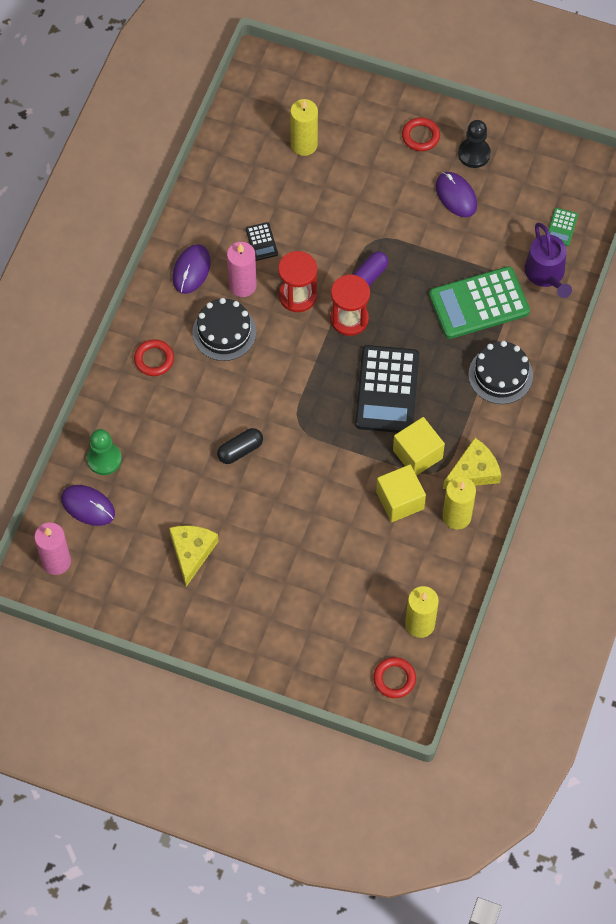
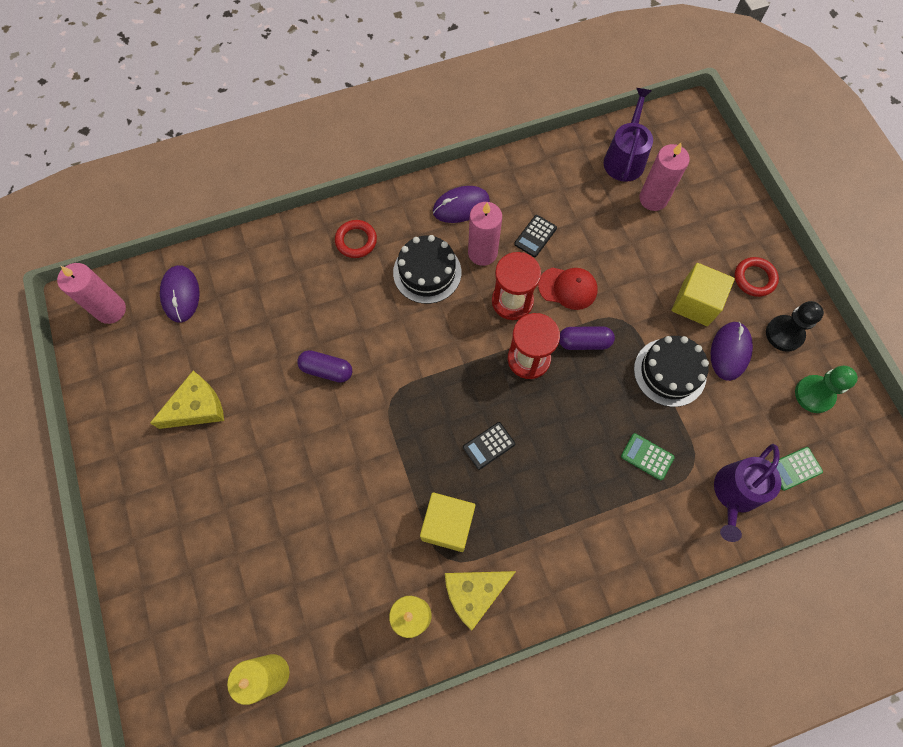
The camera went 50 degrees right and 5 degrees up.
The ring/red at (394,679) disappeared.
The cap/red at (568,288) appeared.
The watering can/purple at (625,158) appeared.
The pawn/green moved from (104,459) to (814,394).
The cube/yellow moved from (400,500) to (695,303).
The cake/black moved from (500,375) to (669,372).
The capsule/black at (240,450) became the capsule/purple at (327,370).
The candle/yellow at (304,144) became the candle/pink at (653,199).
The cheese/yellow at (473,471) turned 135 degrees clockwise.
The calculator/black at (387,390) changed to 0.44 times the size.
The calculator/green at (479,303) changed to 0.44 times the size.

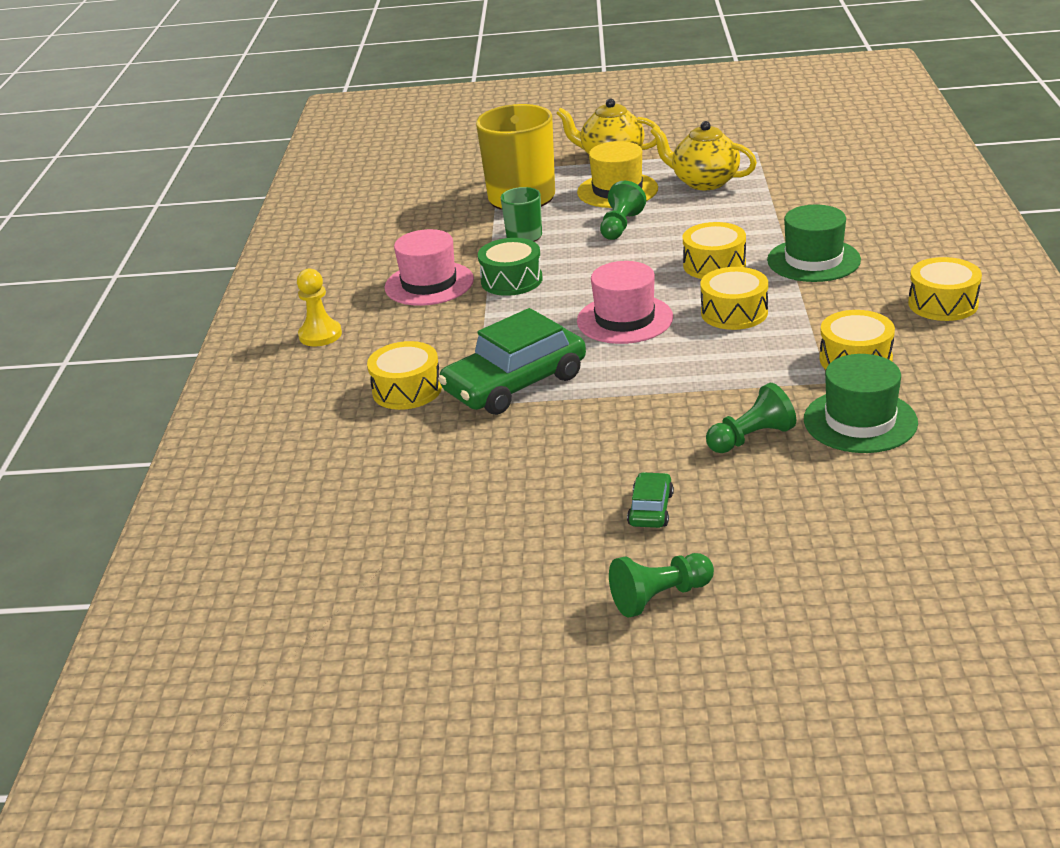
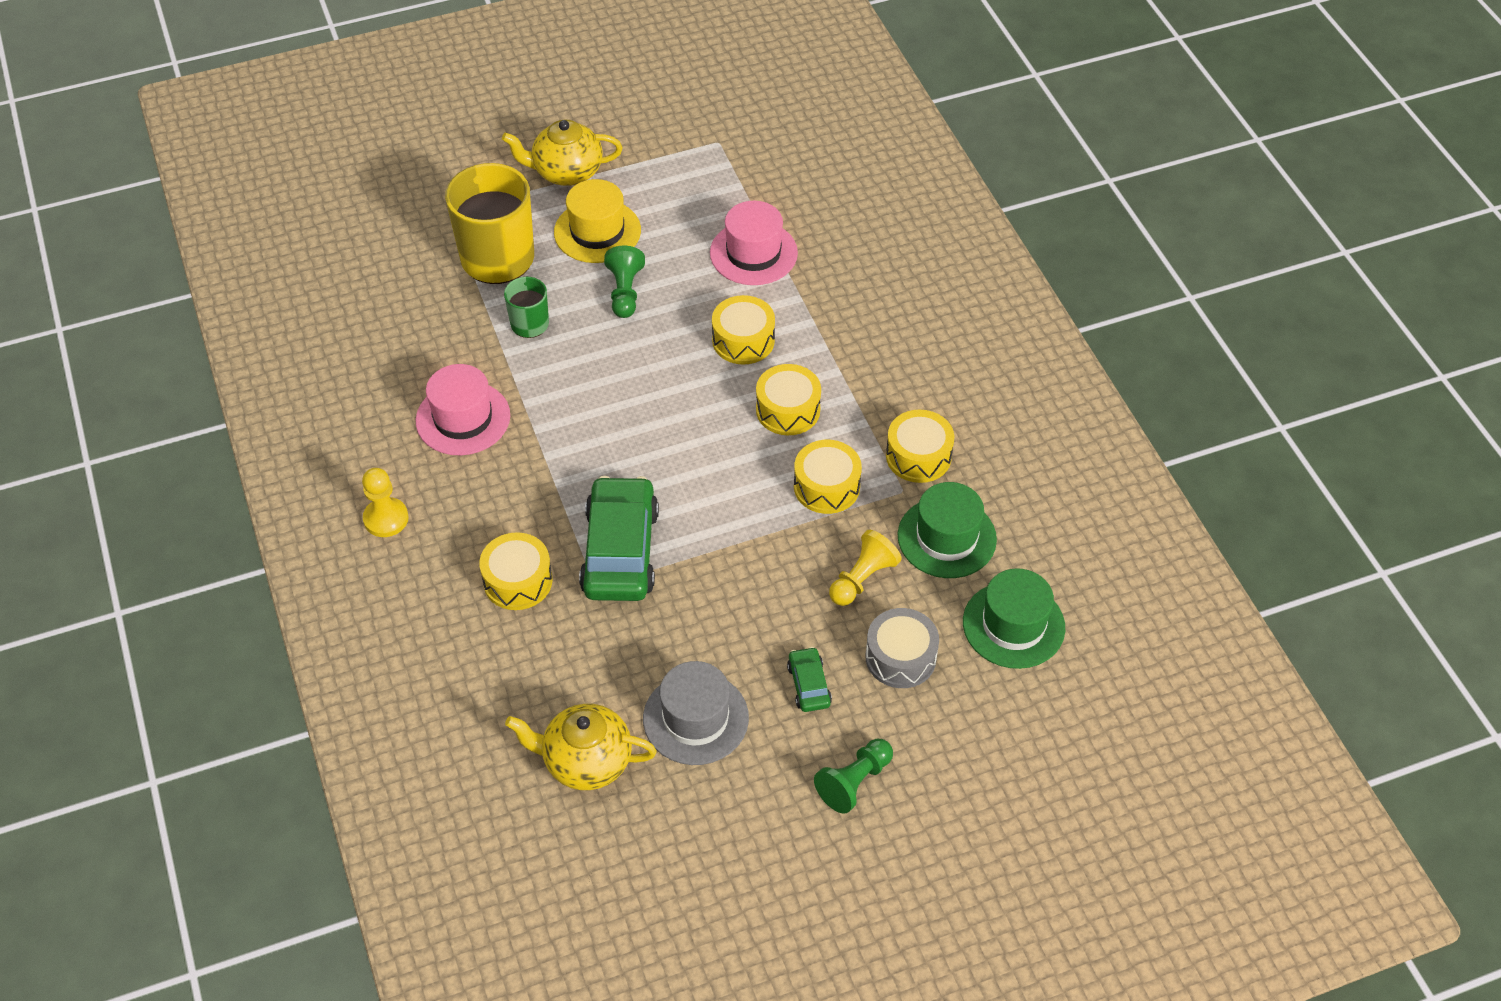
The camera went 25 degrees left and 20 degrees up.
The drum/green at (511,280) disappeared.
The hat/grey at (695,718) appeared.
The drum/grey at (900,657) appeared.
The hat/pink moved from (625,319) to (753,253).
The teapot/yellow moved from (704,182) to (586,761).
The hat/green moved from (813,260) to (1013,625).
The drum/yellow moved from (943,304) to (826,486).
The pawn/green at (751,438) became the pawn/yellow at (862,578).
The car/green at (515,384) turned 150 degrees clockwise.

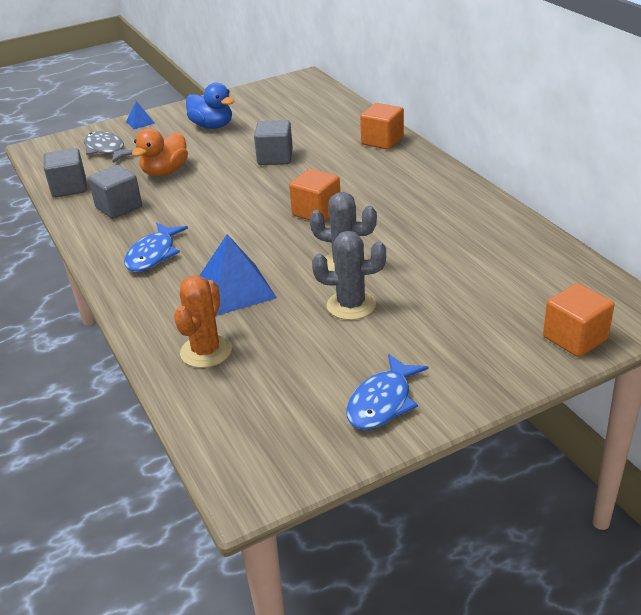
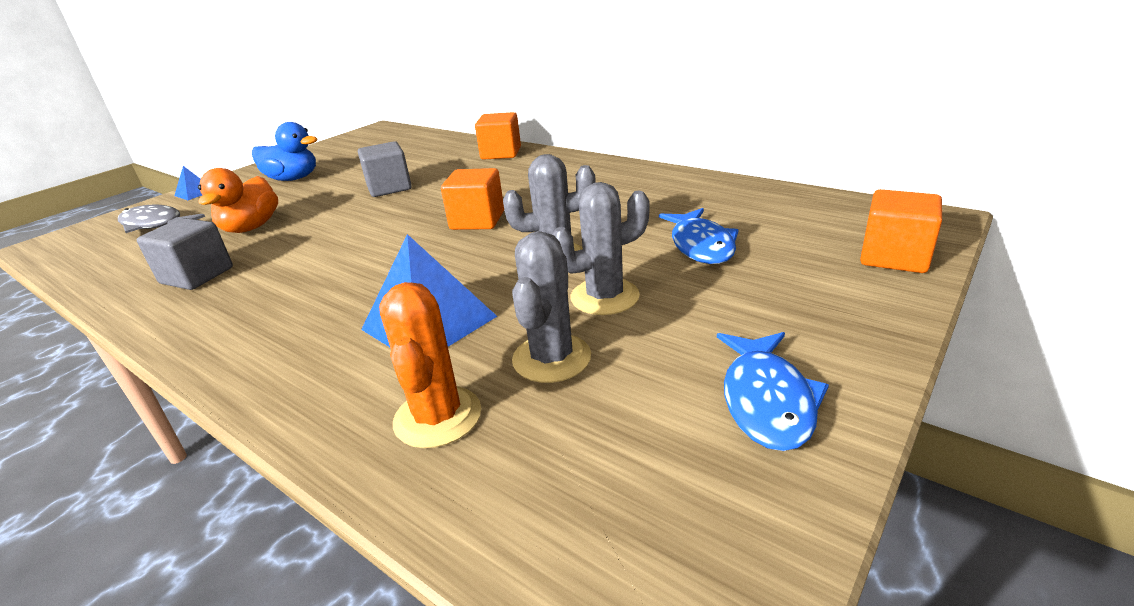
The camera went 25 degrees left and 5 degrees down.
The cube/grey at (69,188) disappeared.
The cactus/grey at (551,358) appeared.
The fish/blue moved from (153,255) to (701,245).

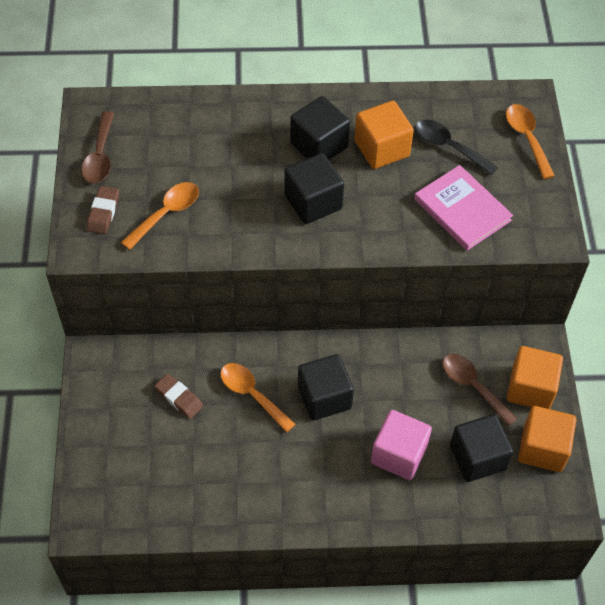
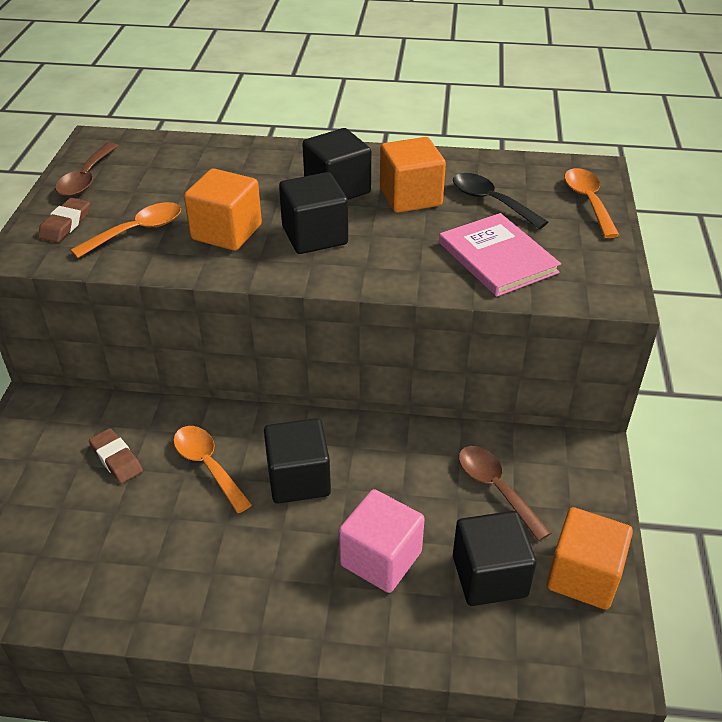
The camera went 10 degrees right and 15 degrees down.
The cube/orange moved from (530,388) to (226,232).

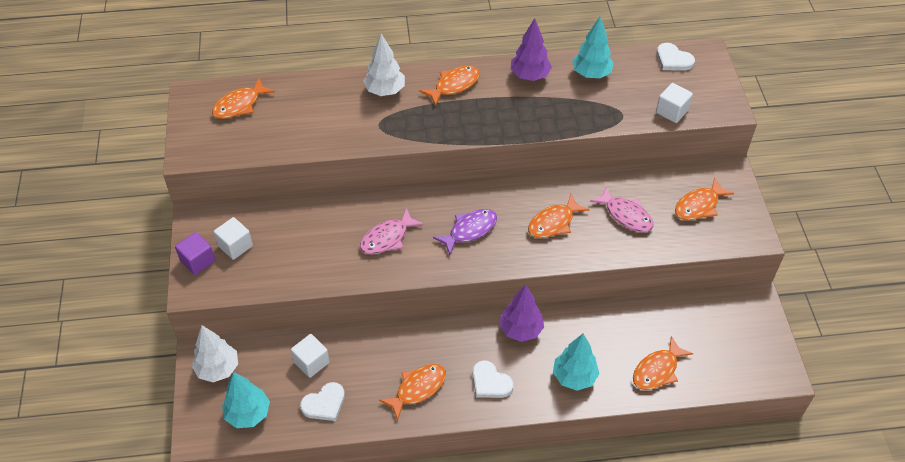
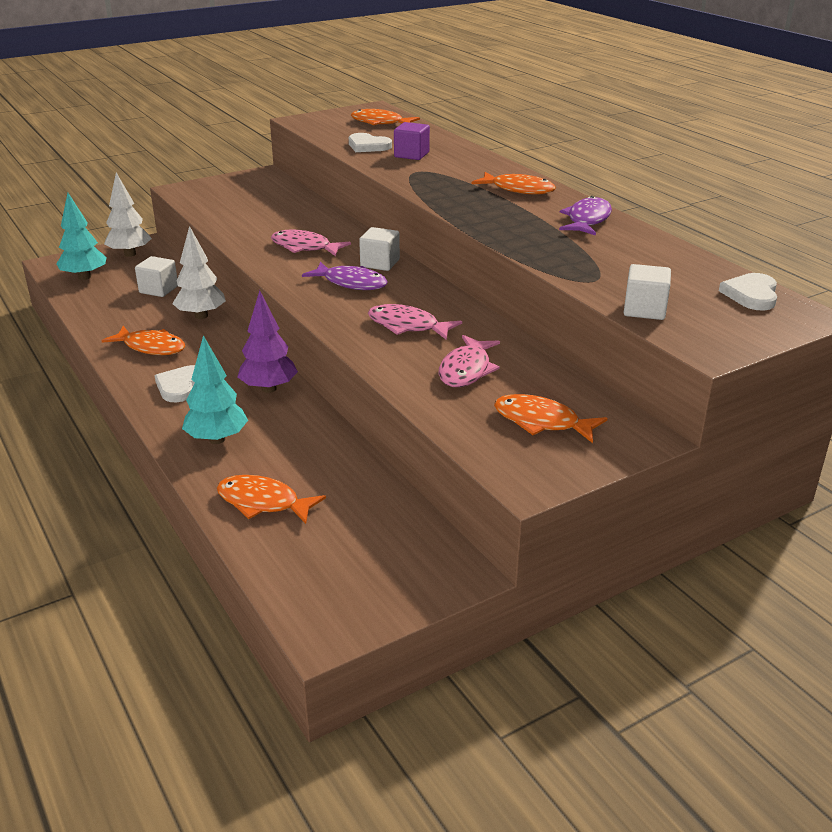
The camera went 65 degrees right and 20 degrees down.
The tree/turquoise at (591,74) disappeared.
The cube/purple moved from (197,261) to (411,155).
The cube/white moved from (235,246) to (380,263).
The heart/white moved from (324,404) to (368,146).
The tree/white moved from (385,91) to (201,316).
The tree/purple at (530,76) was replaced by the fish/purple at (587,220).
The fish/orange at (553,222) became the fish/pink at (407,326).

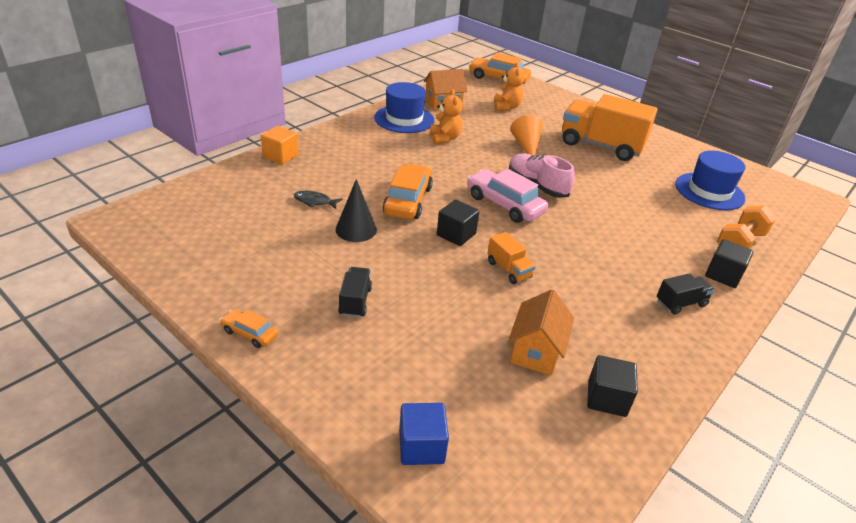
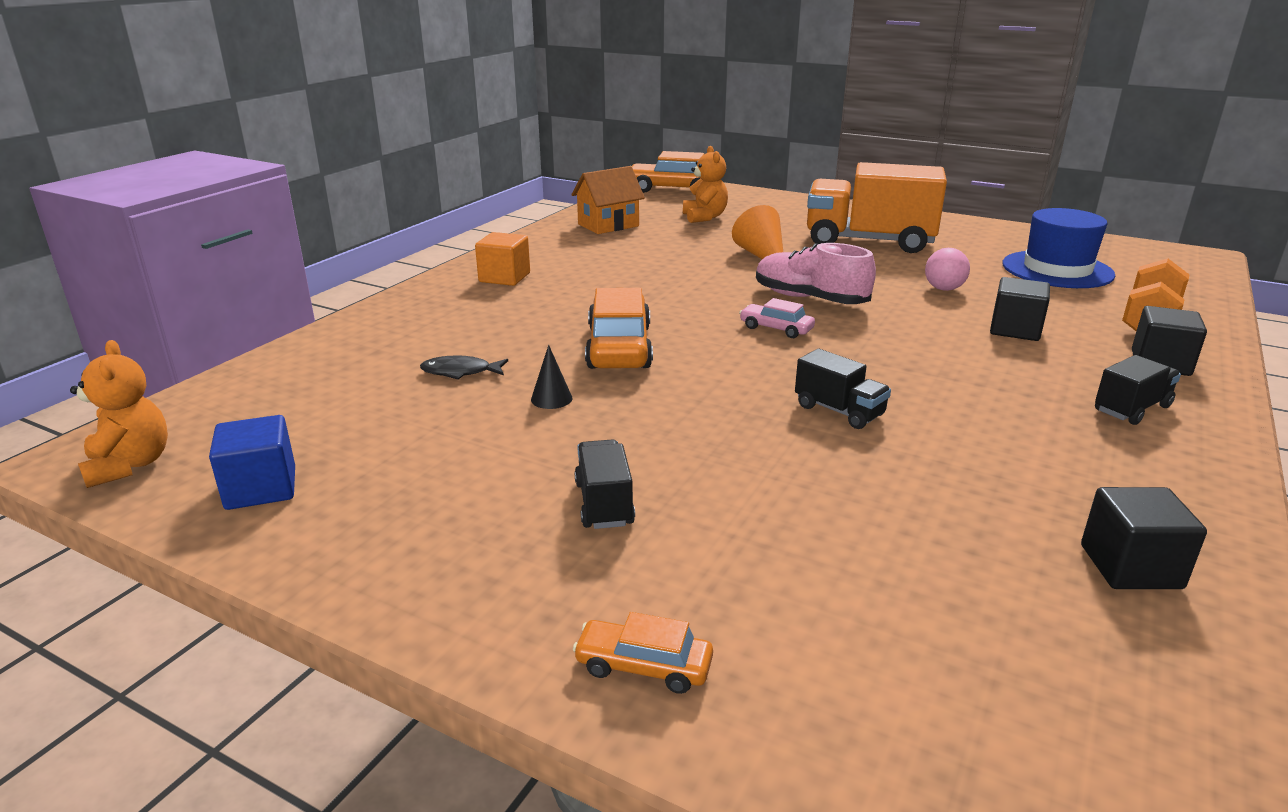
The camera went 10 degrees left and 10 degrees down.
The hat/blue at (404,119) disappeared.
The house/orange at (536,351) disappeared.
The ball/pink at (943,289) appeared.
The car/orange moved from (250,333) to (643,666).
The cube/orange moved from (280,156) to (504,277).
The cube/blue moved from (421,446) to (261,488).
The teddy bear/orange moved from (444,138) to (130,465).
The cube/black moved from (456,234) to (1015,330).
The truck/orange at (509,269) became the truck/black at (839,411).
The cone/black at (356,229) changed to 0.56 times the size.
The car/pink at (504,204) changed to 0.52 times the size.

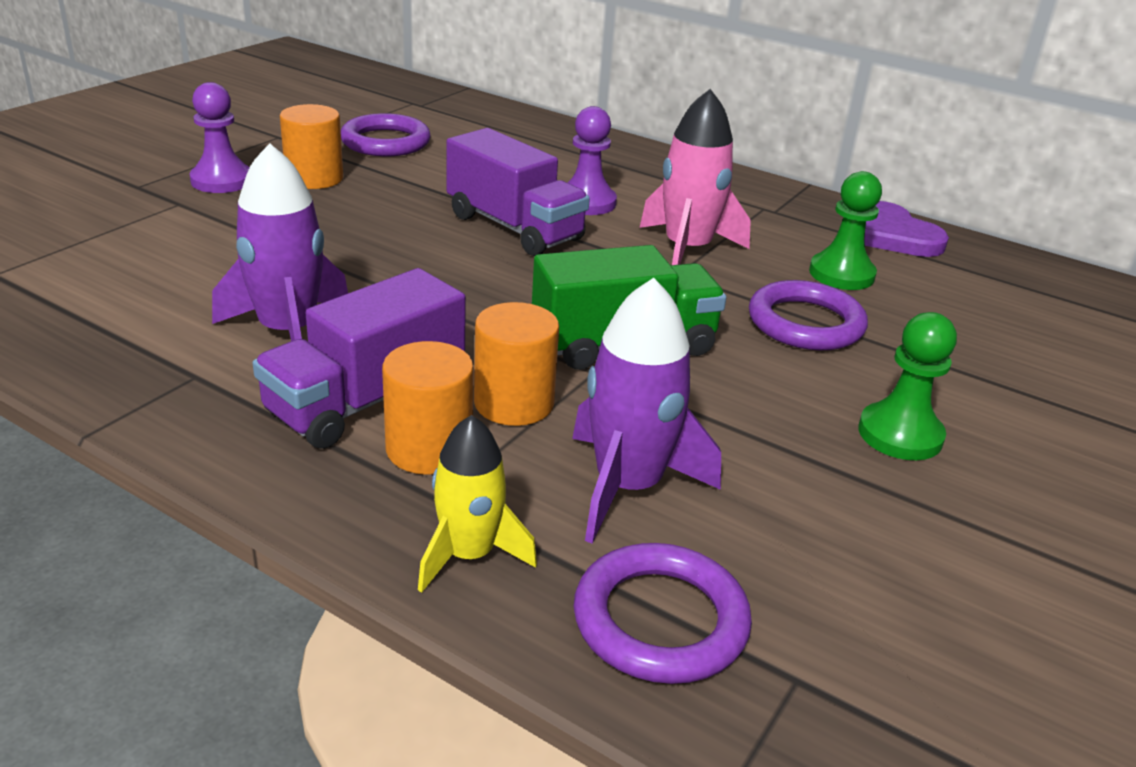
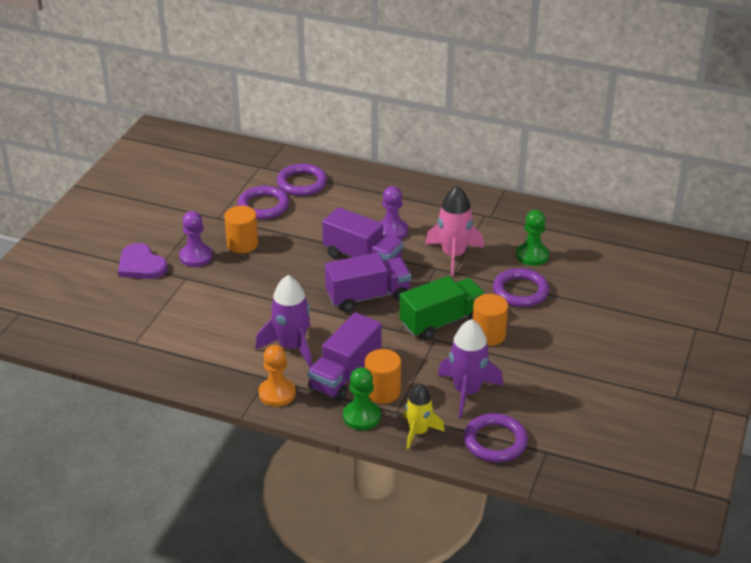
The camera went 10 degrees left and 5 degrees up.
The pawn/orange at (277,393) appeared.
The ring/purple at (302,183) appeared.
The truck/purple at (368,296) appeared.
The cylinder/orange moved from (514,403) to (488,335).
The pawn/green moved from (900,434) to (361,416).
The heart/purple moved from (893,235) to (141,265).

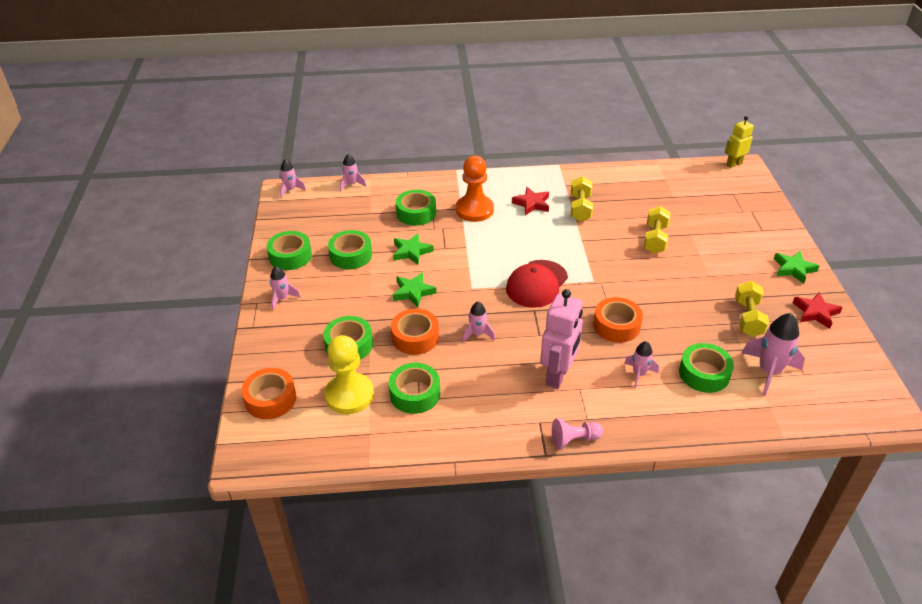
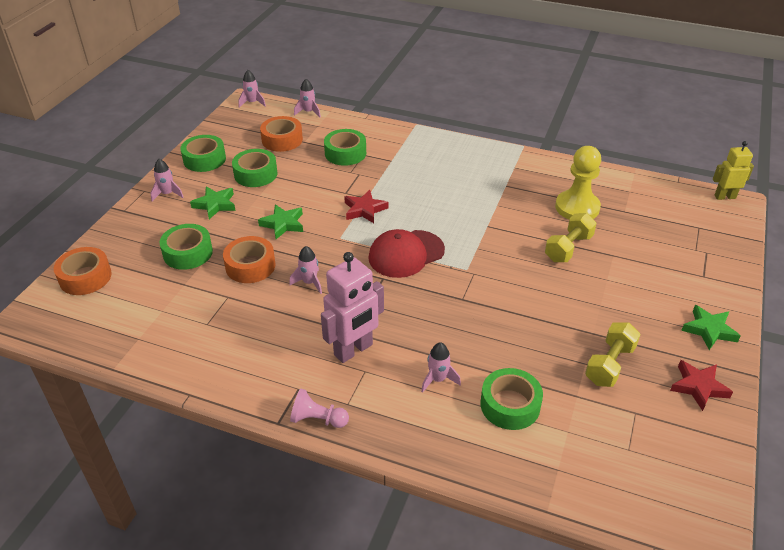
The camera went 25 degrees right and 0 degrees up.
The tape/green at (415,394) disappeared.
The pawn/orange at (474,210) disappeared.
The dumbbell/yellow at (580,208) disappeared.
The rocket/pink at (769,372) disappeared.
The pawn/yellow moved from (349,395) to (577,207).
The star/green moved from (411,252) to (215,205).
The star/red moved from (532,204) to (364,210).
The tape/orange moved from (616,325) to (282,140).

